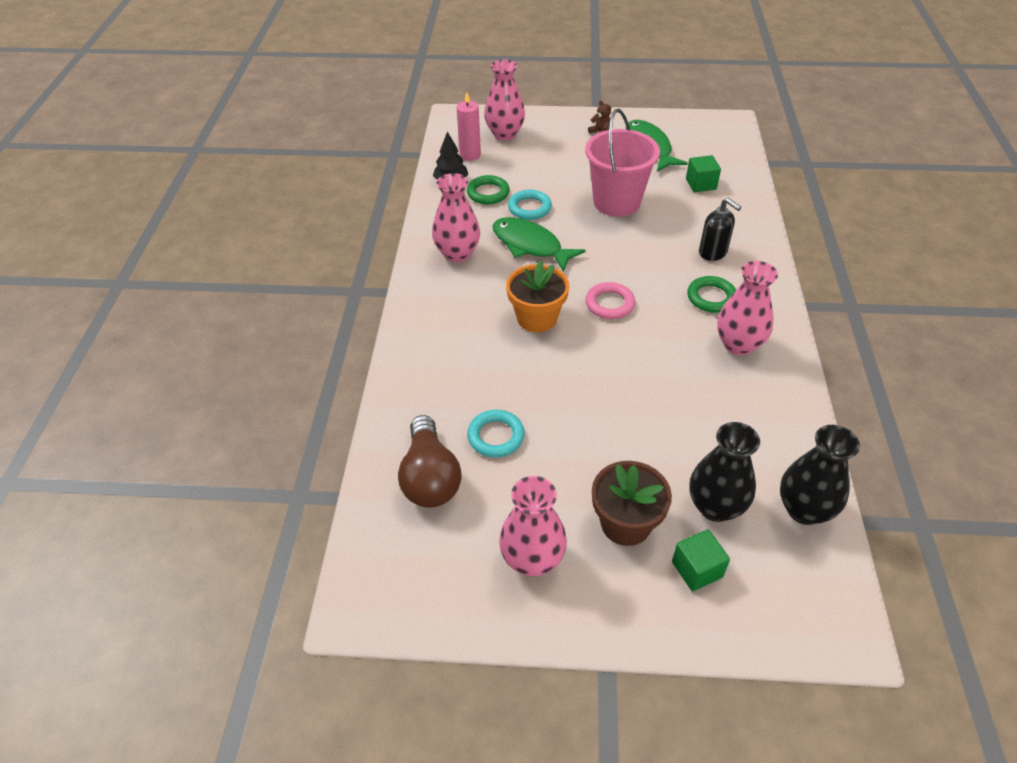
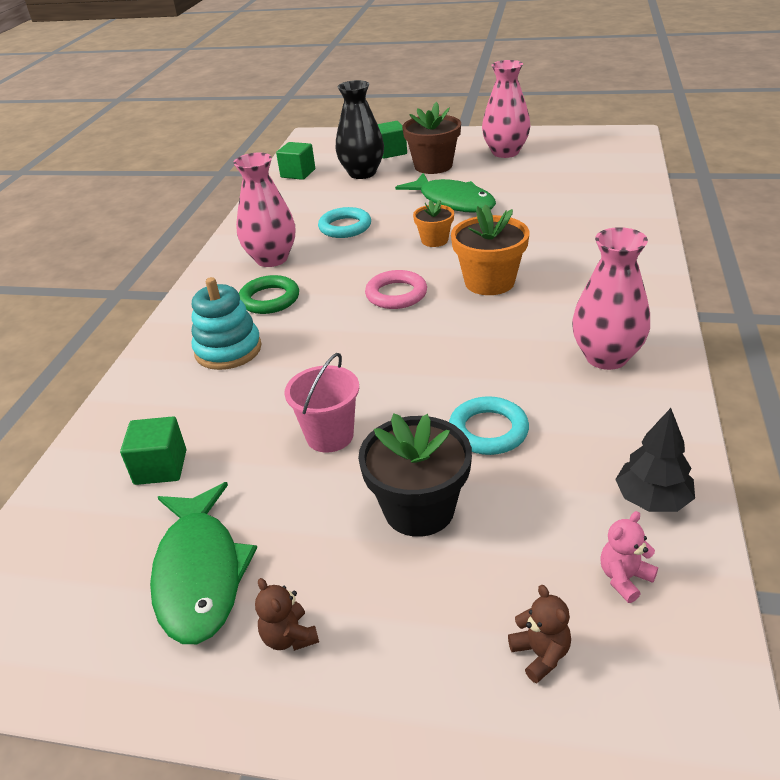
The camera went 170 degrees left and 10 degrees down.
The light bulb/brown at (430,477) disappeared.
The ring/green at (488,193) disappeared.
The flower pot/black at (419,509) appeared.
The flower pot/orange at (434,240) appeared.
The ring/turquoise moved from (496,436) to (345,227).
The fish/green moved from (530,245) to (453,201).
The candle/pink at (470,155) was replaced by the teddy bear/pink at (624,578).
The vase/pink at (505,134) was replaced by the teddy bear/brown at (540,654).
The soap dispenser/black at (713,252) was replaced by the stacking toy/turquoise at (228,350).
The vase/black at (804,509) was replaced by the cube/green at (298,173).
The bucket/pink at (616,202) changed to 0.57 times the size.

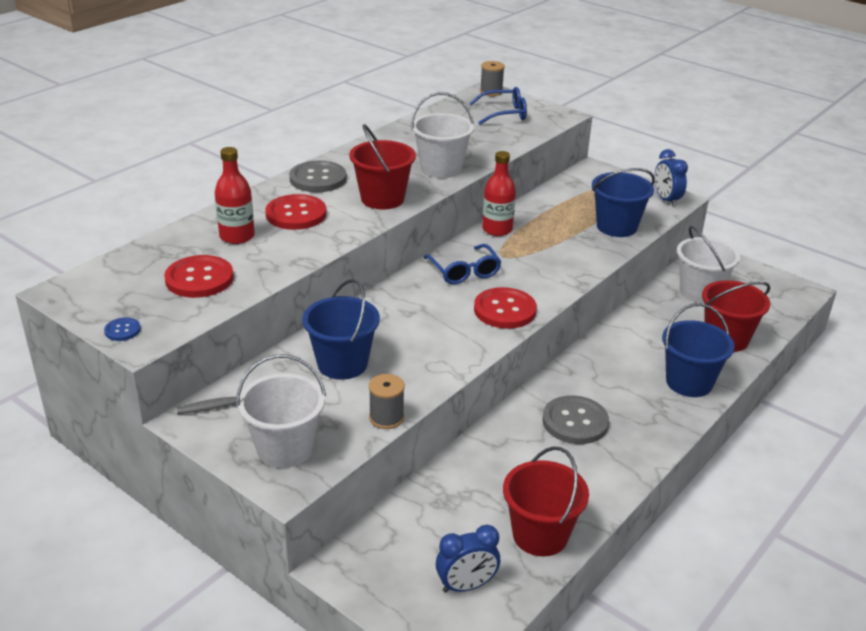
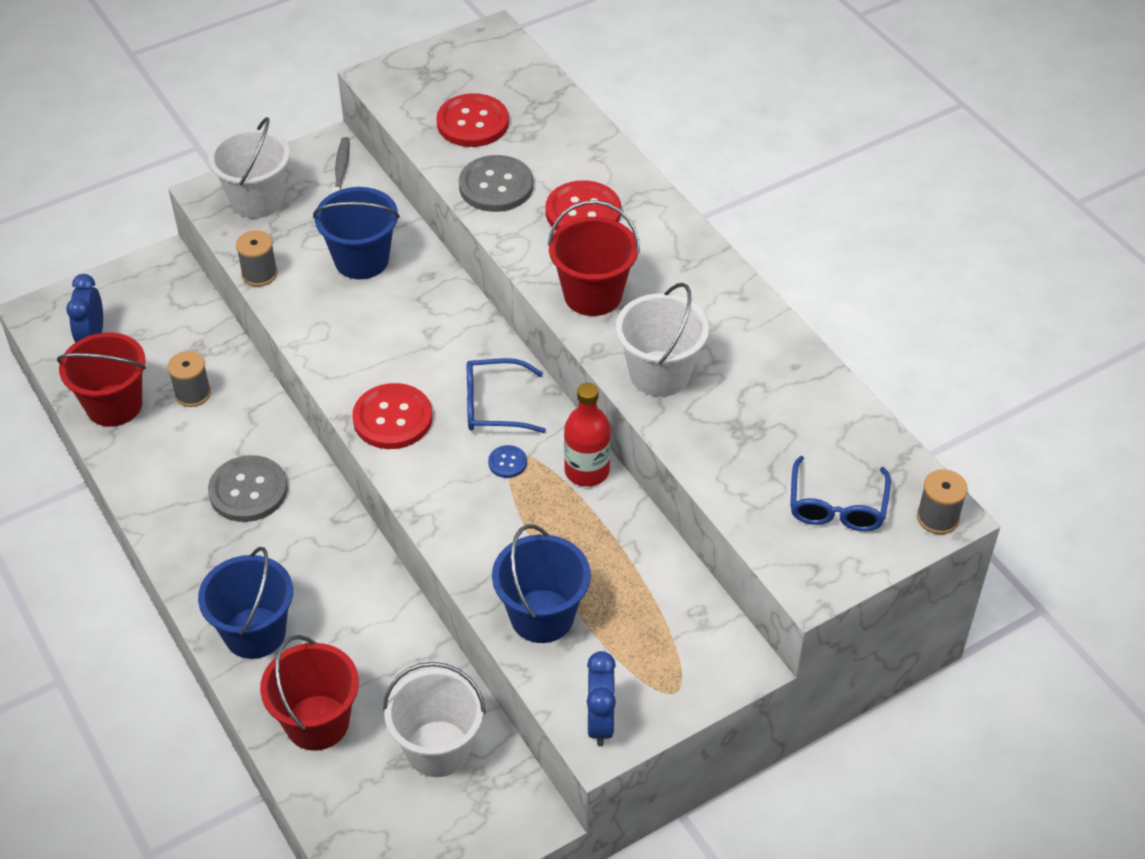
The camera went 110 degrees right and 15 degrees up.
The bottle/red at (237,236) disappeared.
The spool/grey at (193,393) appeared.
The button/blue moved from (122,330) to (507,462).
The button/grey moved from (318,179) to (496,186).
The clock/blue at (666,200) turned 90 degrees clockwise.

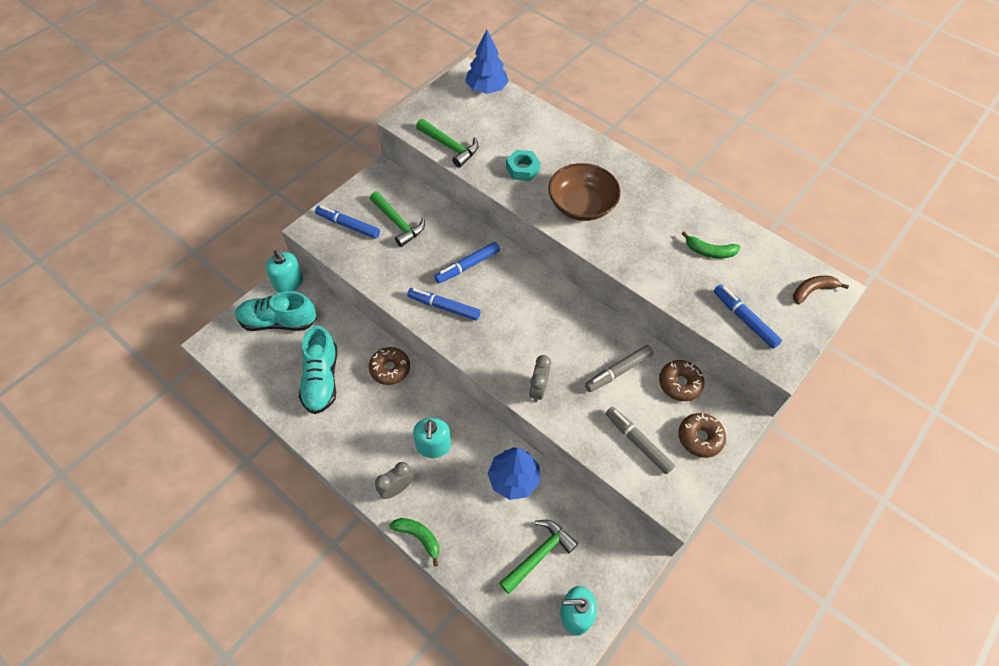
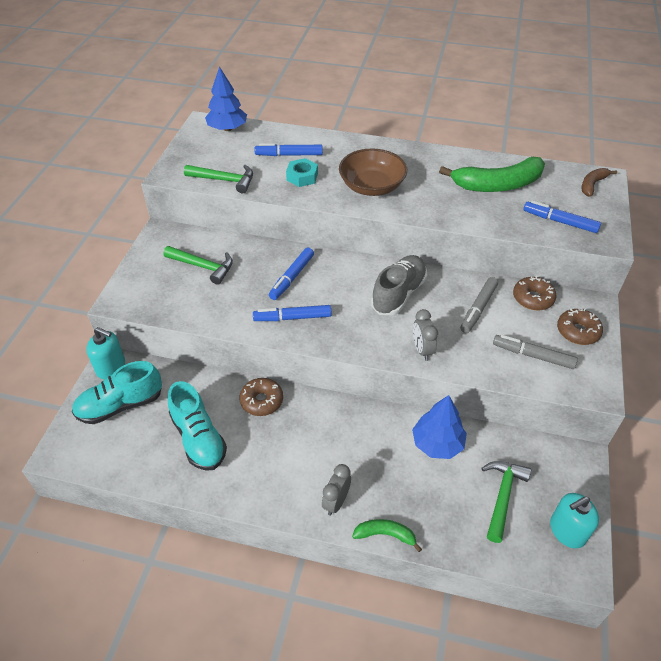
The camera went 25 degrees left and 10 degrees down.
The soap dispenser/turquoise at (433,446) disappeared.
The shoe/grey at (398,294) appeared.
The marker/blue moved from (348,225) to (289,155).
The banana/green at (709,251) changed to 2.01 times the size.

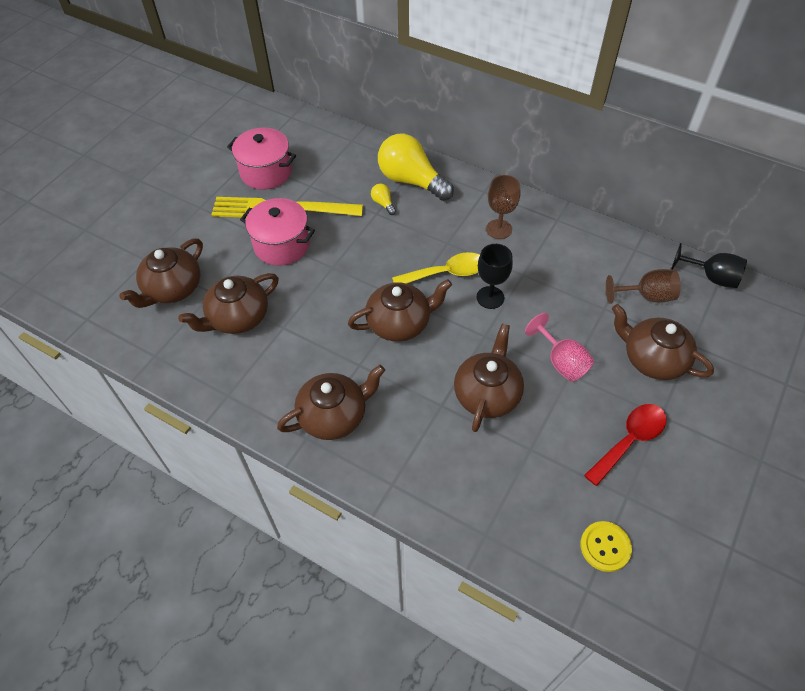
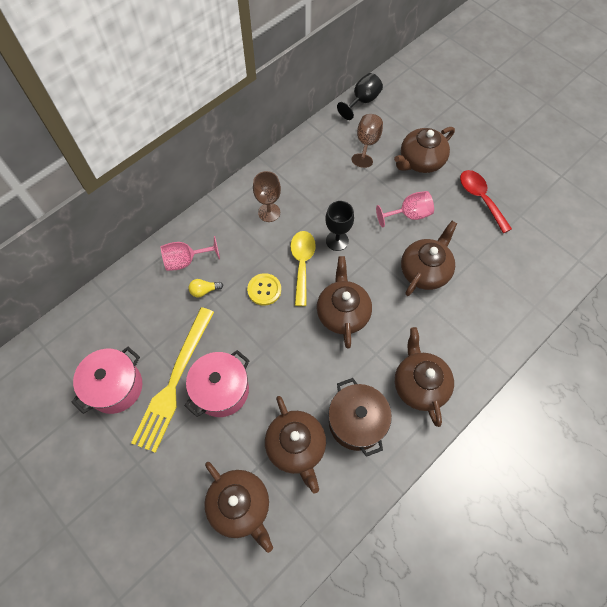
The camera went 75 degrees left and 10 degrees up.
The pot/brown at (356,422) appeared.
The button/yellow moved from (605,547) to (264,290).
The light bulb/yellow at (411,181) was replaced by the goblet/pink at (186,260).
The teapot/brown at (487,394) turned 90 degrees clockwise.

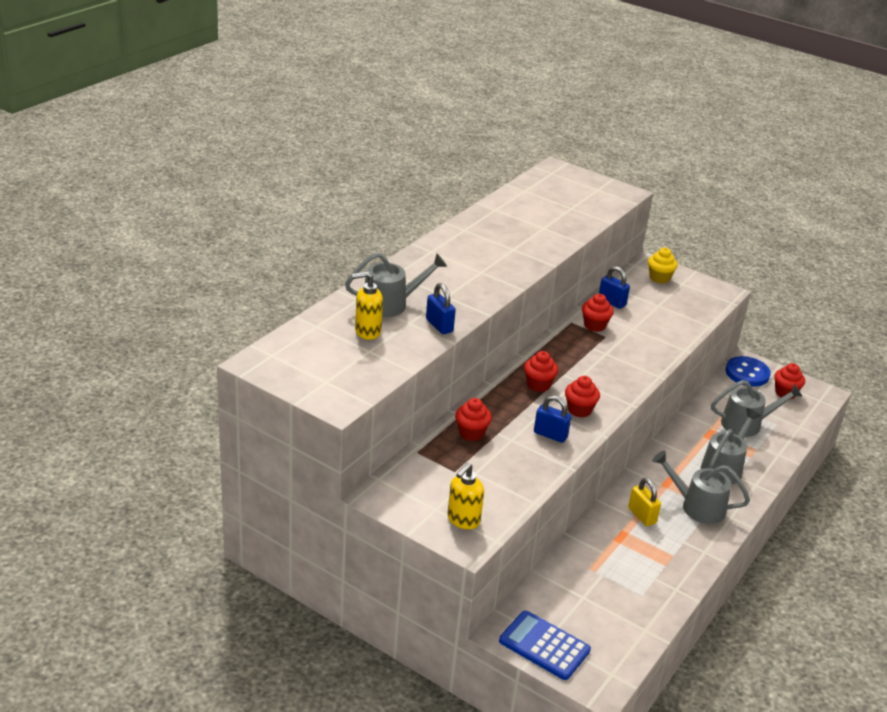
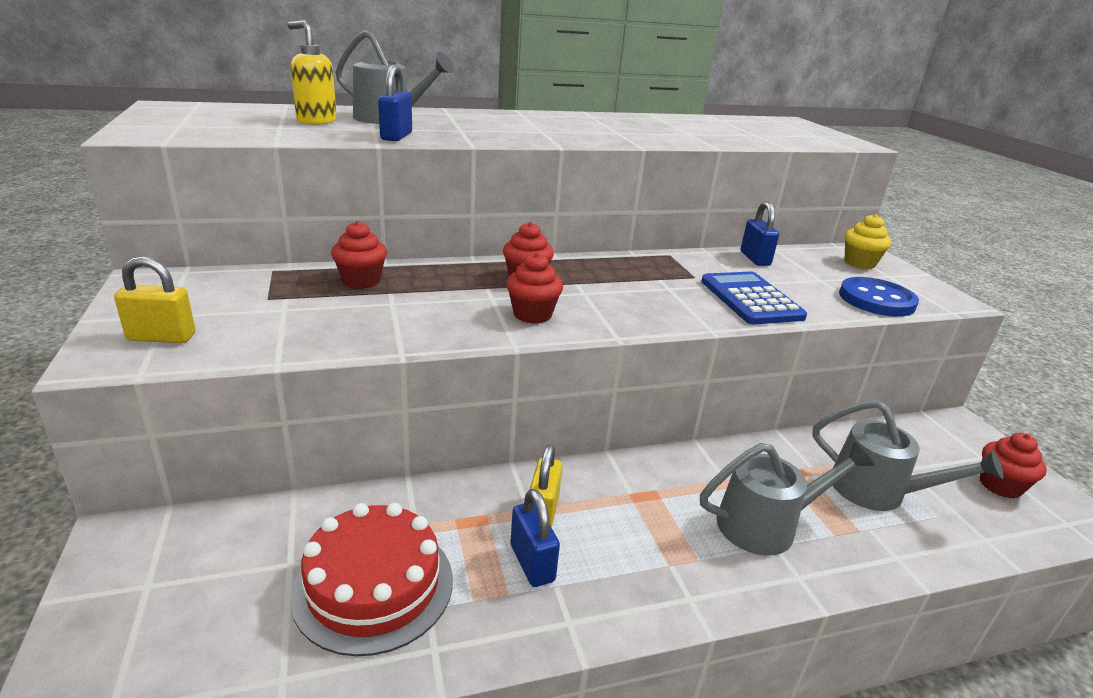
The camera went 40 degrees right and 5 degrees down.
The cupcake/red at (594,325) disappeared.
The watering can/grey at (697,506) disappeared.
The cake/red at (373,585) appeared.
The calculator/blue moved from (544,646) to (750,299).
The padlock/blue moved from (550,435) to (532,563).
The button/blue moved from (747,373) to (876,300).
The soap dispenser/yellow at (463,520) was replaced by the padlock/yellow at (161,337).

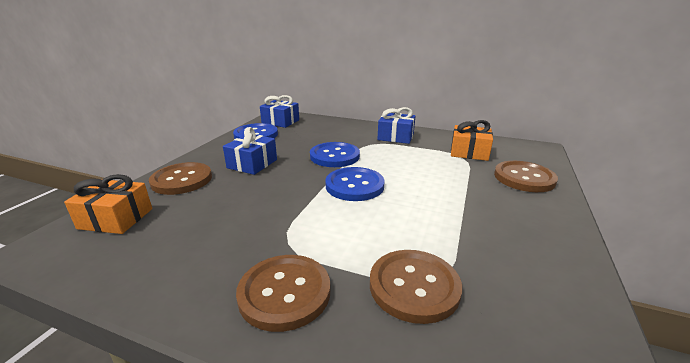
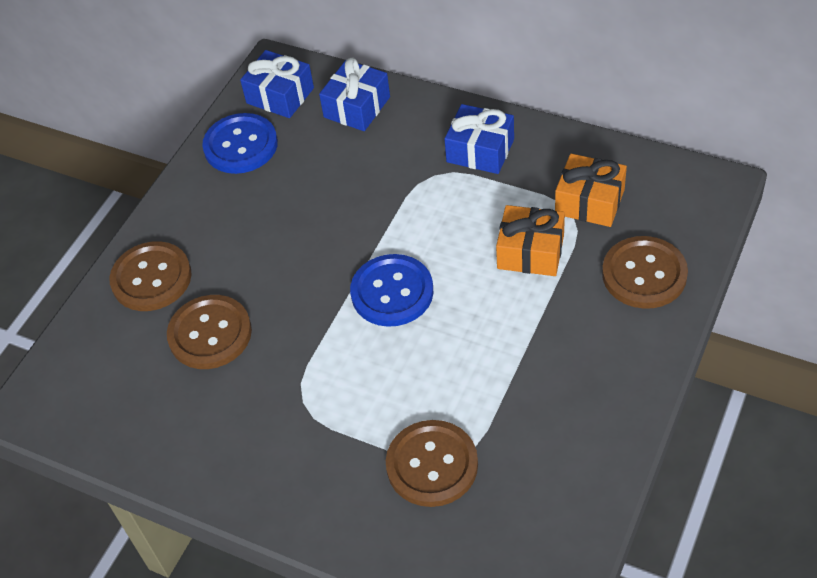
The camera went 10 degrees right and 25 degrees up.
The button/blue at (334,156) disappeared.
The gift/orange moved from (116,218) to (530,252).
The gift/blue moved from (252,164) to (357,107).
The button/brown moved from (284,293) to (210,334).

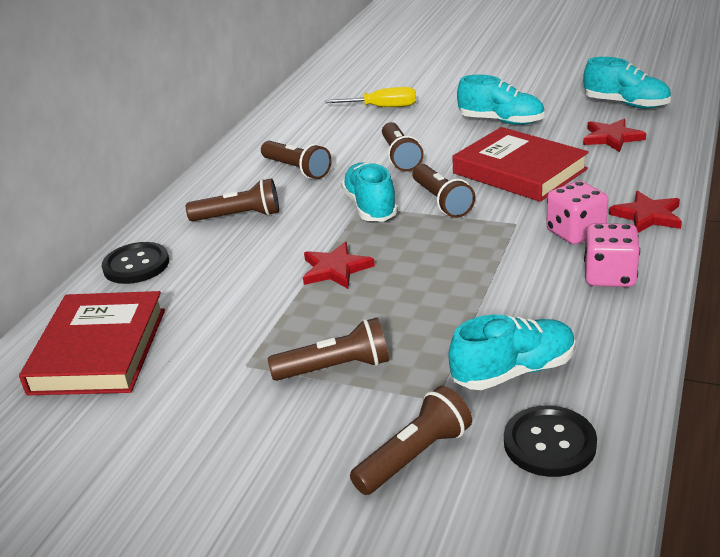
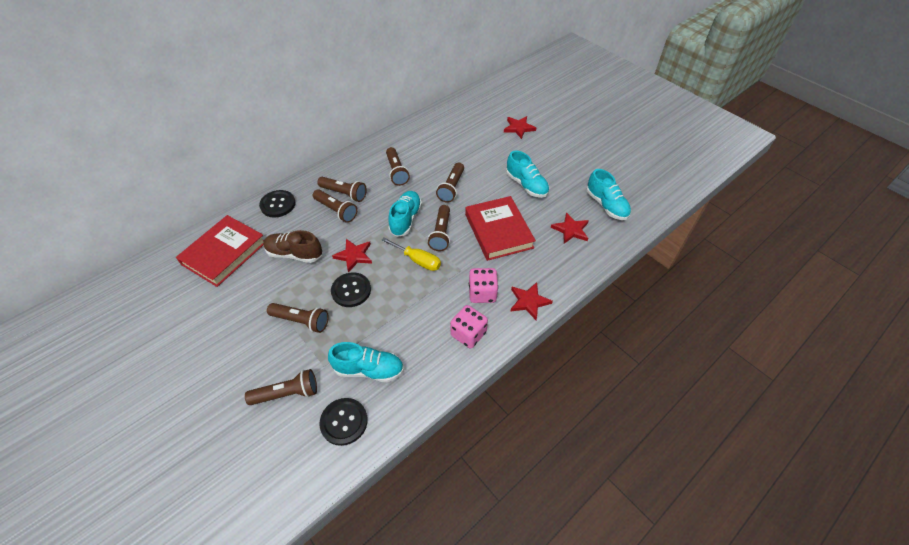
The camera went 25 degrees right and 20 degrees up.
The shoe/brown at (294,254) appeared.
The flashlight/brown at (336,210) appeared.
The button/black at (351,290) appeared.
The star/red at (519,128) appeared.
The screwdriver/yellow moved from (383,107) to (418,260).

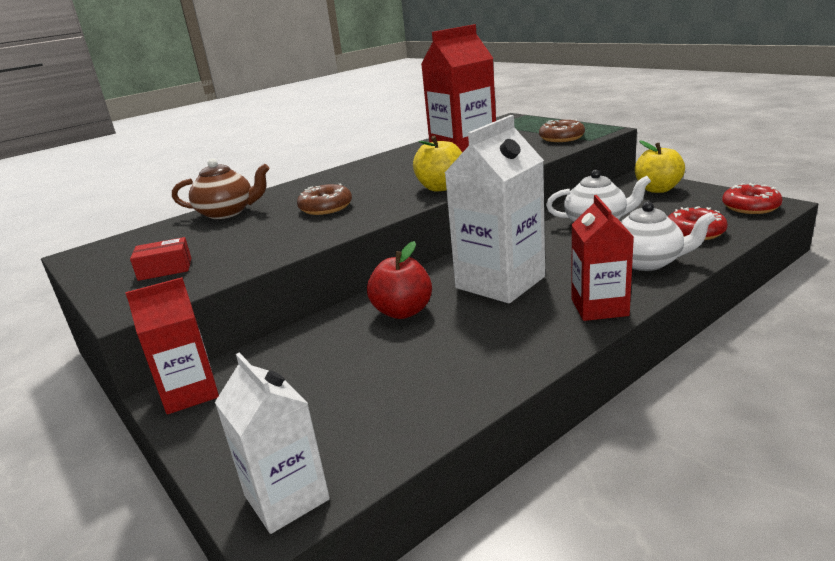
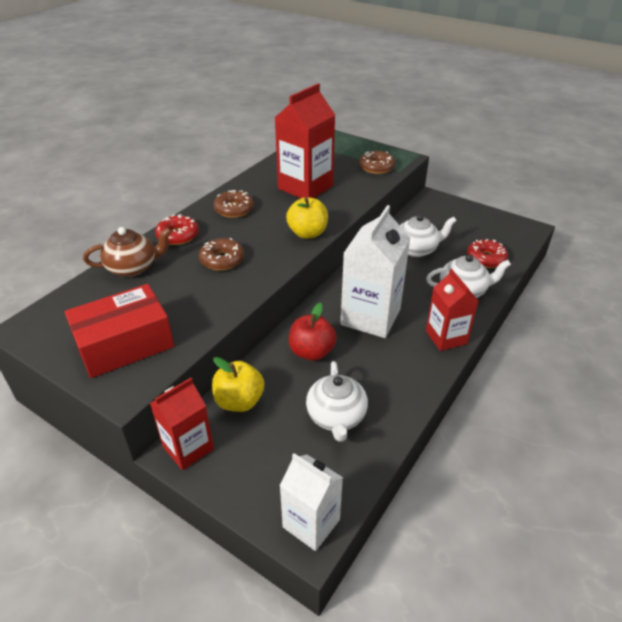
The camera went 20 degrees left and 15 degrees up.
The donut/brown at (234,209) appeared.
The teapot/white at (336,417) appeared.
The apple/yellow moved from (657,189) to (239,401).
The donut/red moved from (750,207) to (178,235).
The box/red at (165,269) changed to 2.10 times the size.

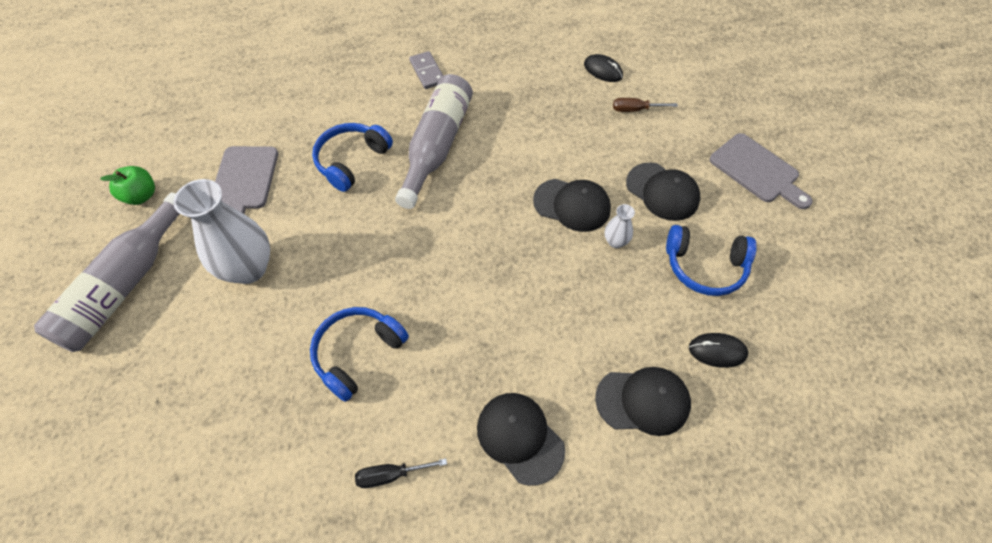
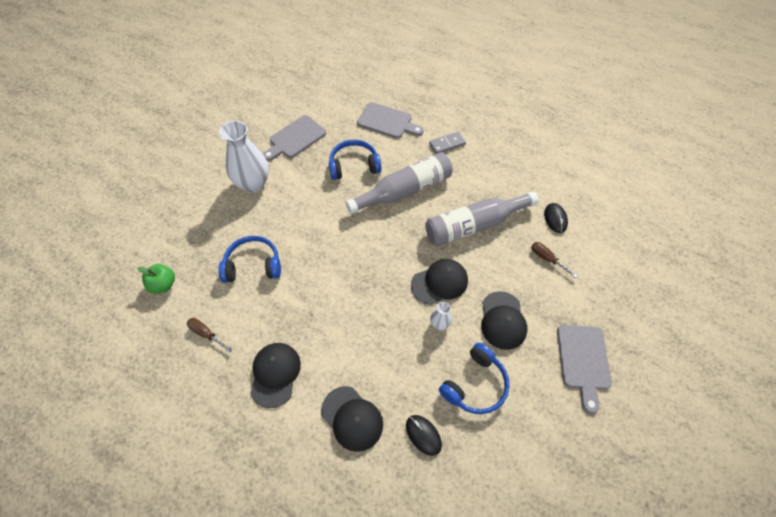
The camera went 45 degrees right and 0 degrees up.
The cutting board/grey at (387,121) appeared.
The bottle/grey moved from (125,285) to (474,225).
The apple/green moved from (141,196) to (163,284).
The screwdriver/black at (391,475) became the screwdriver/brown at (206,334).
The domino/grey at (427,72) turned 45 degrees clockwise.
The cap/black at (572,205) turned 90 degrees counterclockwise.
The headphones/blue at (705,266) turned 105 degrees counterclockwise.

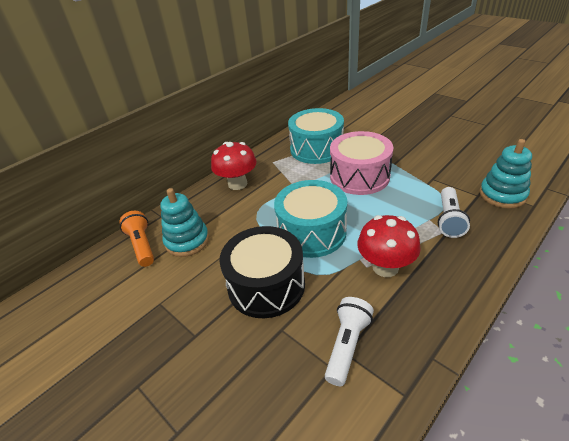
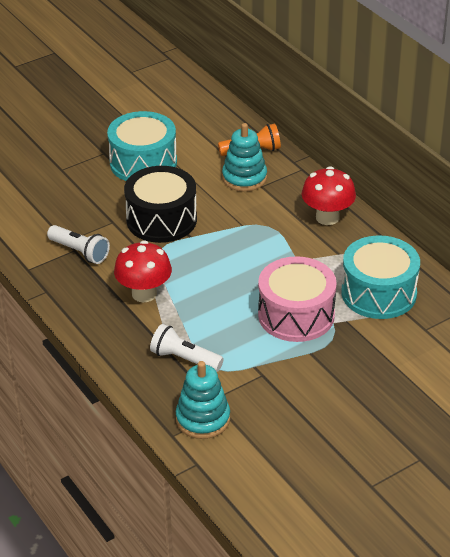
The camera went 100 degrees right and 0 degrees up.
The drum/turquoise moved from (312,232) to (143,163).

